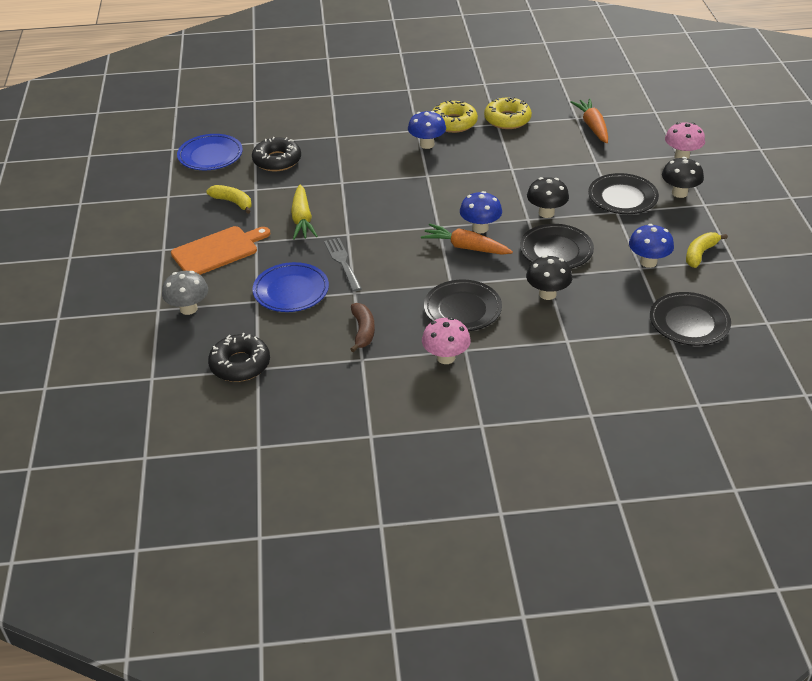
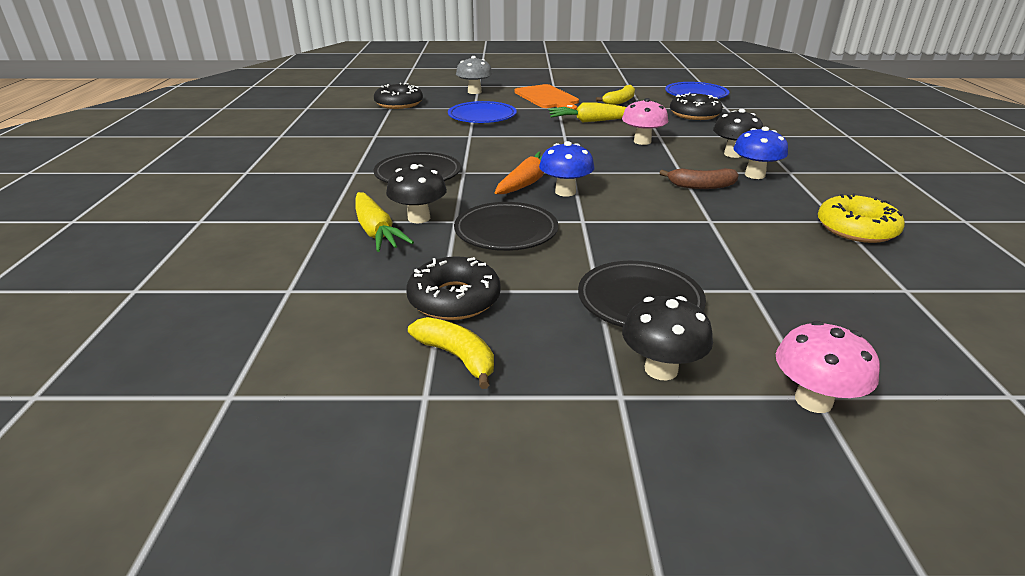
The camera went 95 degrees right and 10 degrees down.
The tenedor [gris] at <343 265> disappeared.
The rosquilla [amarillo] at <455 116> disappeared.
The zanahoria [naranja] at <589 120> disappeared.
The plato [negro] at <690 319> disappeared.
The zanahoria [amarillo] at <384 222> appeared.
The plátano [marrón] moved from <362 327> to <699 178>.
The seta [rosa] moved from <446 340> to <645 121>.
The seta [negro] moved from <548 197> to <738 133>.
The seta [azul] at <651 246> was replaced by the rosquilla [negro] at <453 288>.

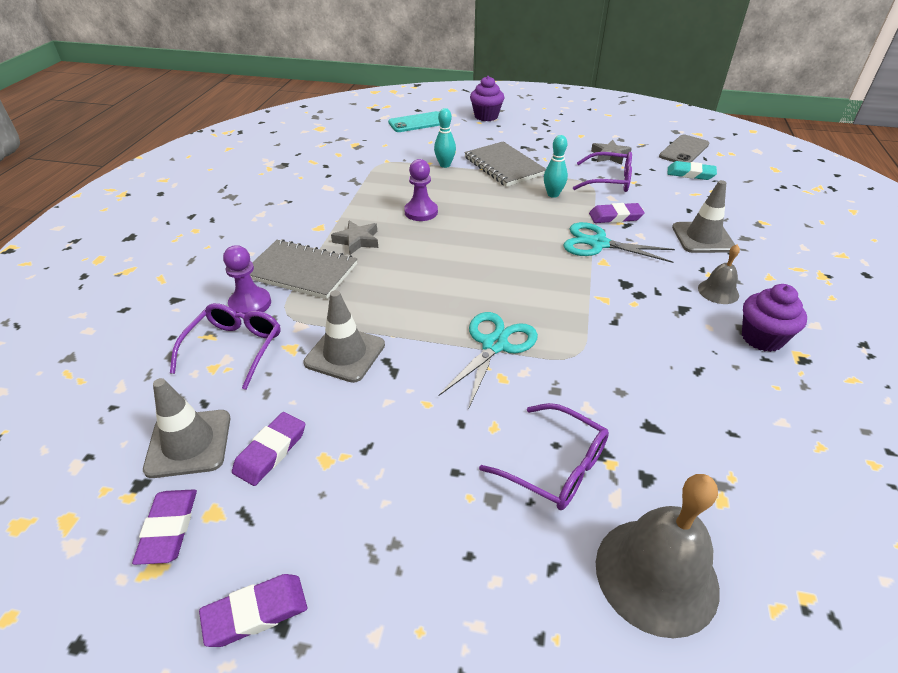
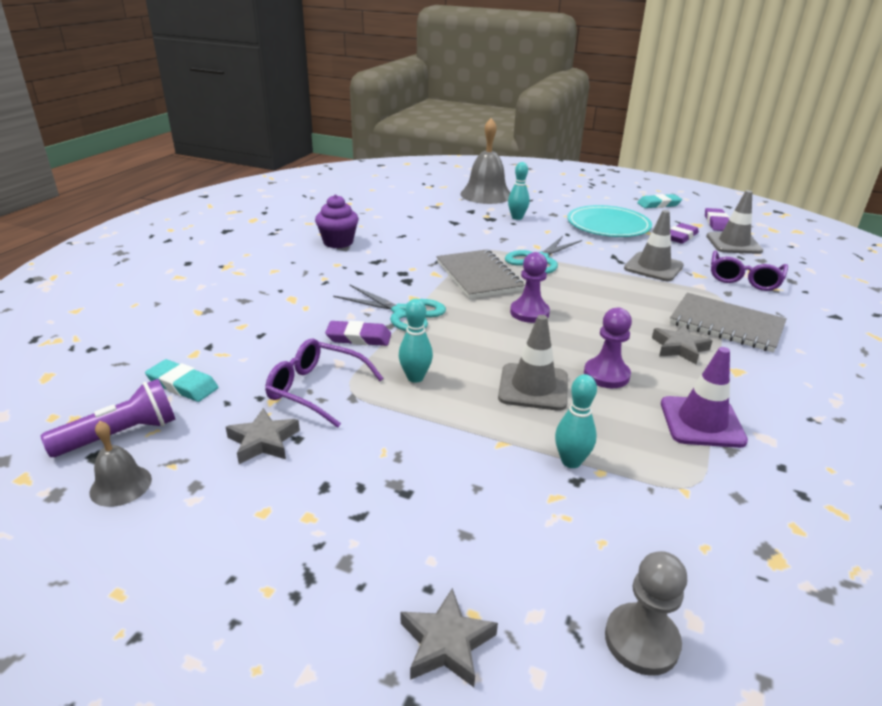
The camera went 170 degrees left and 10 degrees down.
The plato [turquesa] at <609 221> appeared.
The cono de tráfico [morado] at <704 397> appeared.
The peón [morado] moved from <247 279> to <530 287>.
The cuaderno [gris] moved from <505 164> to <481 274>.
The cono de tráfico [gris] moved from <703 216> to <533 363>.
The campana [gris] moved from <719 274> to <120 464>.
The móvil [turquesa] at <414 121> was replaced by the peón [gris] at <646 613>.
The magdalena [morado] at <487 98> was replaced by the estrella [gris] at <449 637>.
The gafas [morado] at <544 456> was replaced by the bolo [turquesa] at <519 191>.
The móvil [gris] at <684 149> was replaced by the lámpara de mano [morado] at <108 418>.
The goma de borrar [morado] at <253 610> became the goma de borrar [turquesa] at <659 201>.

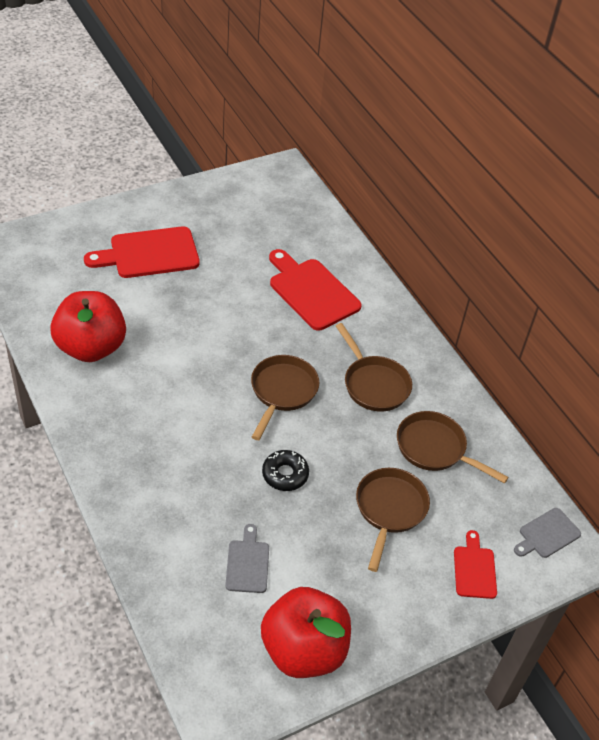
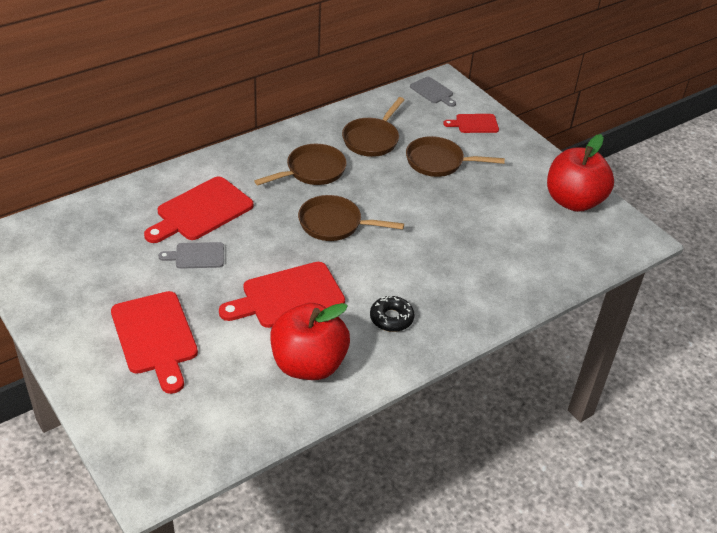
The camera went 95 degrees left and 5 degrees down.
The tabla de cortar [rojo] at <282 295> appeared.
The tabla de cortar [gris] moved from <247 558> to <191 255>.
The rosquilla [negro] moved from <285 470> to <392 314>.

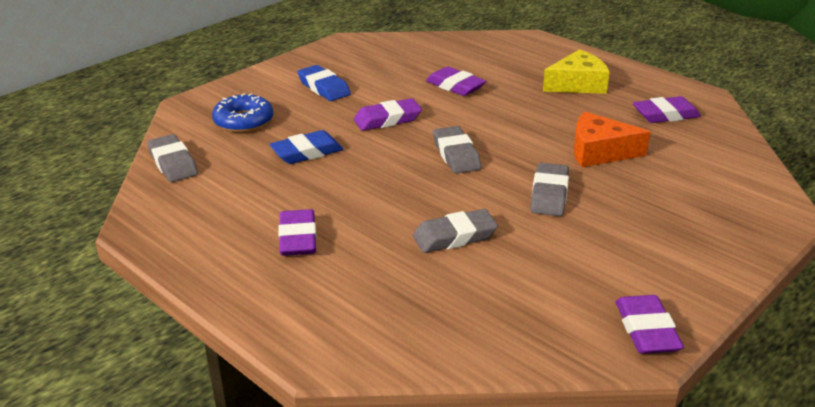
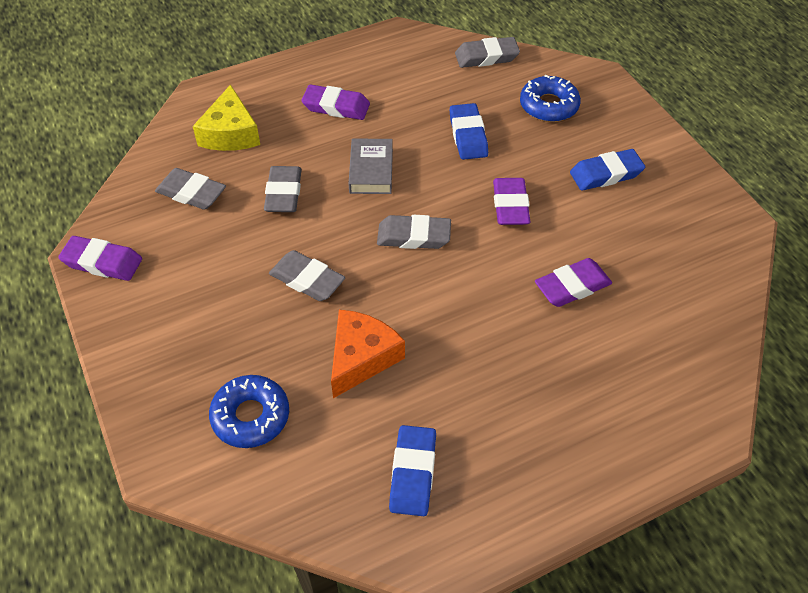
The camera went 110 degrees right and 20 degrees up.
The goma de borrar [gris] at <190 189> appeared.
The rosquilla [azul] at <249 411> appeared.
The libro [gris] at <371 166> appeared.
The queso [amarillo] moved from <576 71> to <226 117>.
The goma de borrar [morado] at <667 109> became the goma de borrar [azul] at <412 470>.

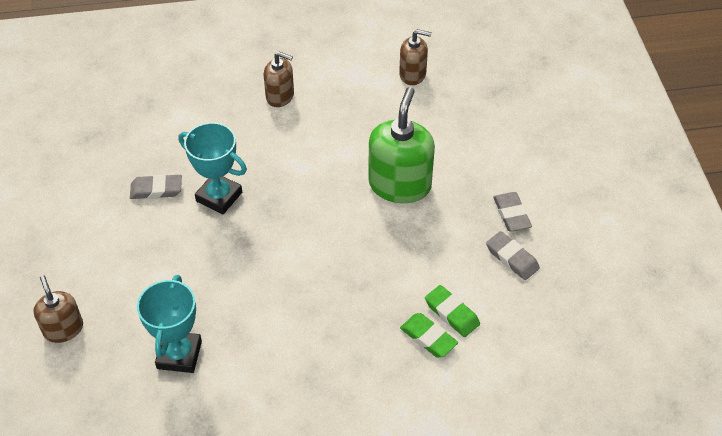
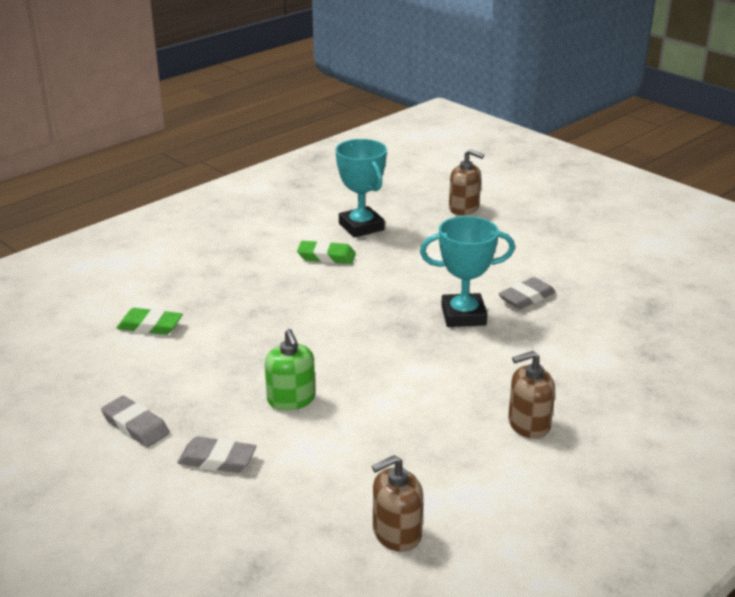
The camera went 145 degrees right and 20 degrees down.
The goma de borrar [verde] moved from <429 335> to <326 252>.
The goma de borrar [gris] moved from <513 255> to <216 454>.
The dispensador de jabón [verde] at <401 145> changed to 0.58 times the size.

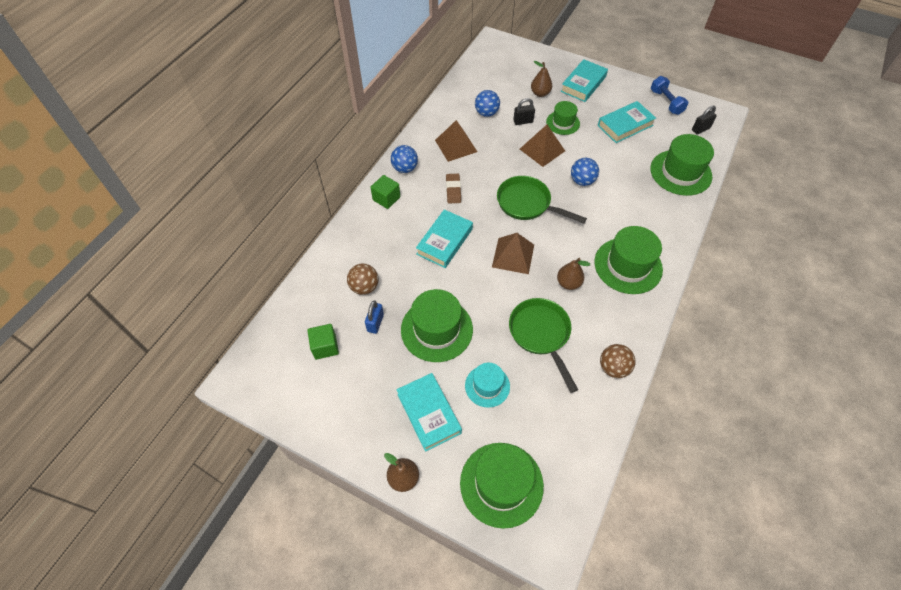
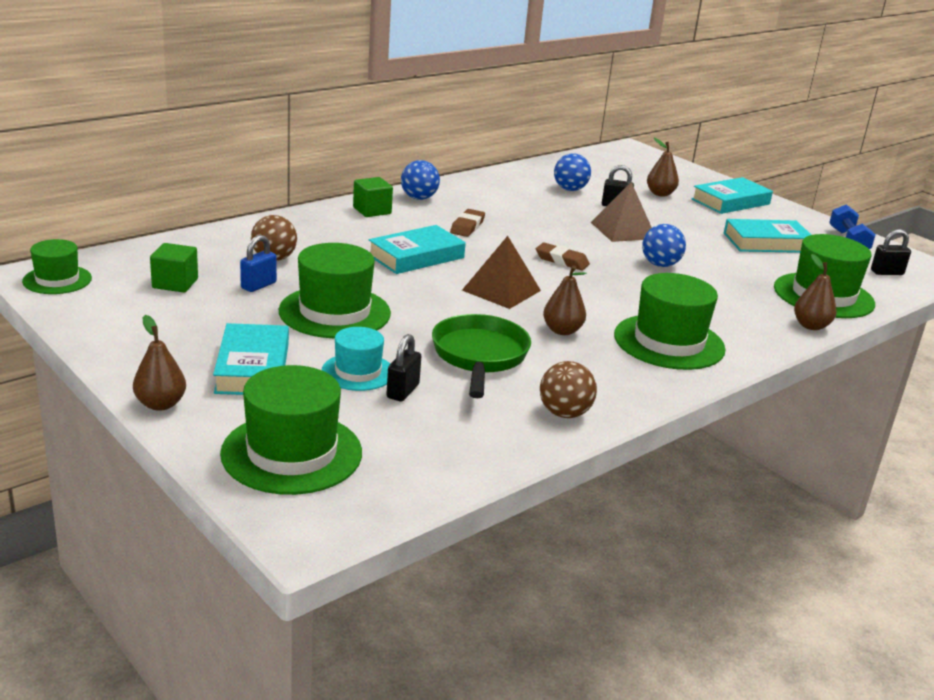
The camera went 20 degrees right and 30 degrees down.
The pirámide [marrón] at <456 141> disappeared.
The candado [negro] at <403 368> appeared.
The pera [marrón] at <815 292> appeared.
The sombrero [verde] moved from <563 118> to <57 266>.
The sartén [verde] at <542 200> was replaced by the goma de borrar [marrón] at <563 256>.

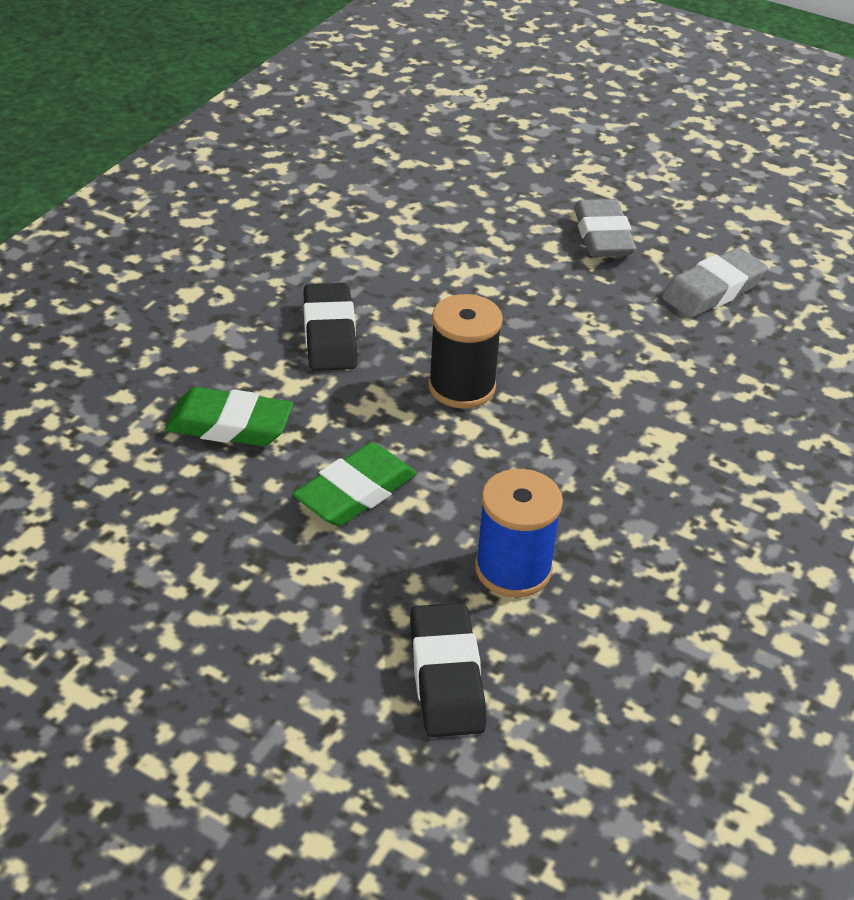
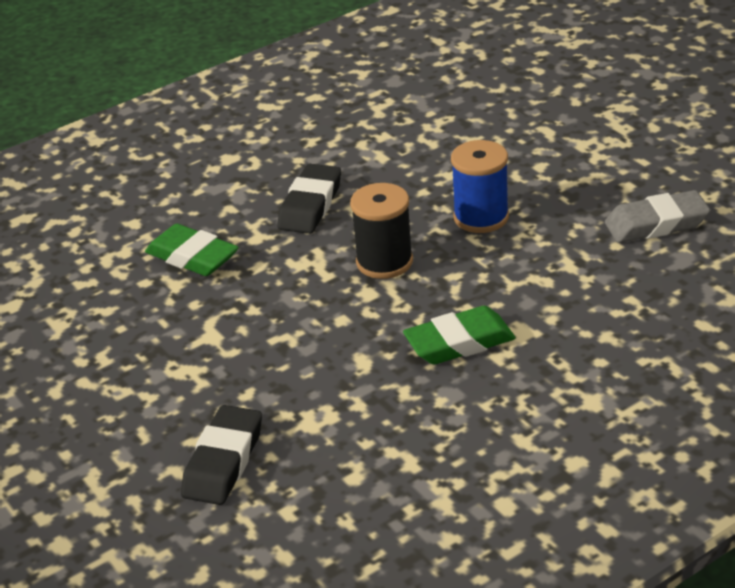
The camera went 30 degrees right and 5 degrees down.
The goma de borrar [gris] at <605 228> disappeared.
The goma de borrar [verde] moved from <355 484> to <459 335>.
The carrete [azul] moved from <519 533> to <480 186>.

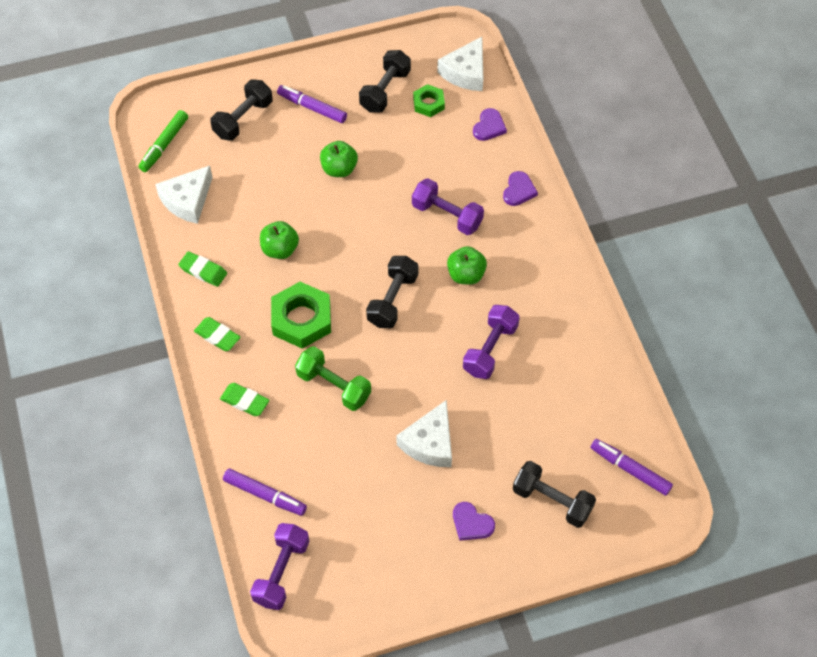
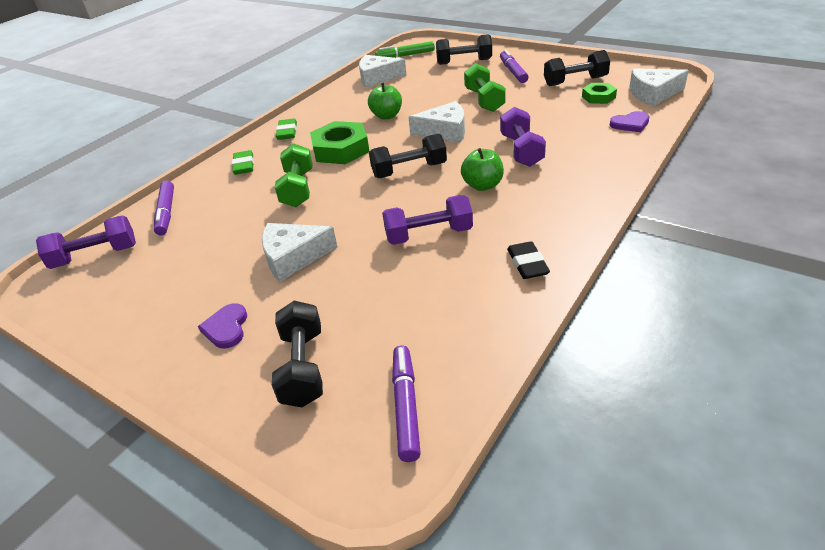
The camera went 55 degrees right and 20 degrees down.
The goma de borrar [verde] at <202 269> disappeared.
The corazón [morado] at <520 188> disappeared.
The queso [blanco] at <437 122> appeared.
The goma de borrar [negro] at <528 260> appeared.
The manzana [verde] at <339 159> was replaced by the mancuerna [verde] at <485 87>.

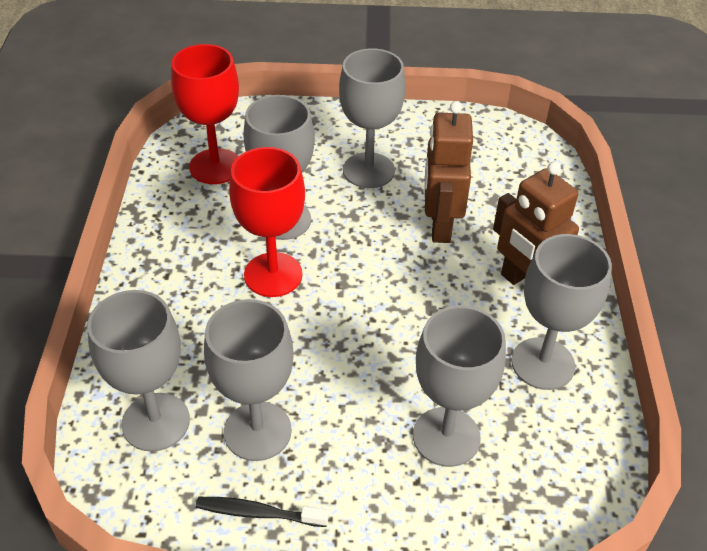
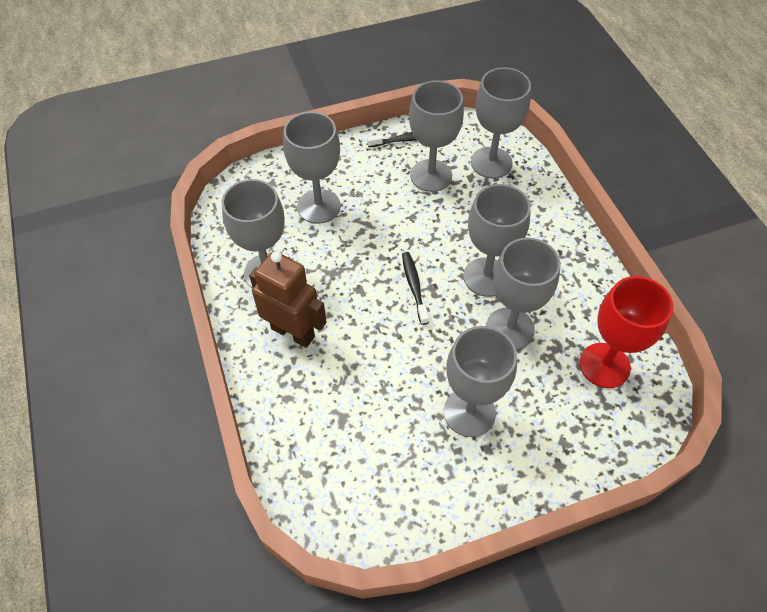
The camera went 160 degrees right and 10 degrees up.
The robot [marrón] at <449 172> disappeared.
The cepillo de dientes [negro] at <415 288> appeared.
The copa [rojo] at <267 222> became the copa [gris] at <497 240>.

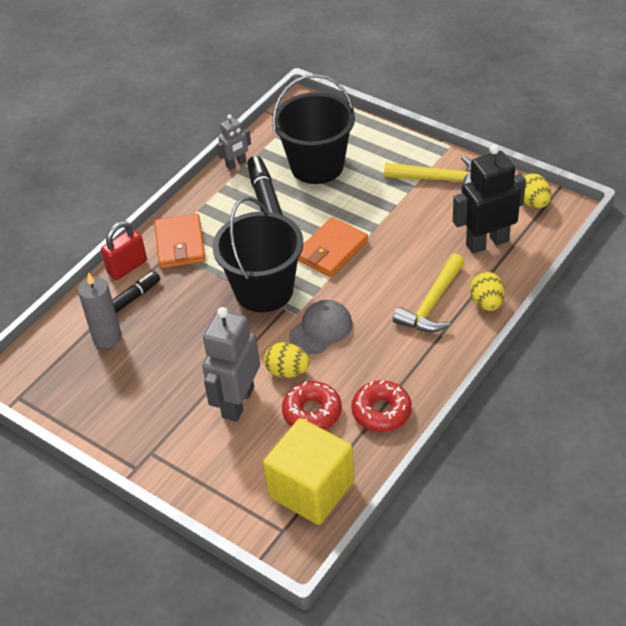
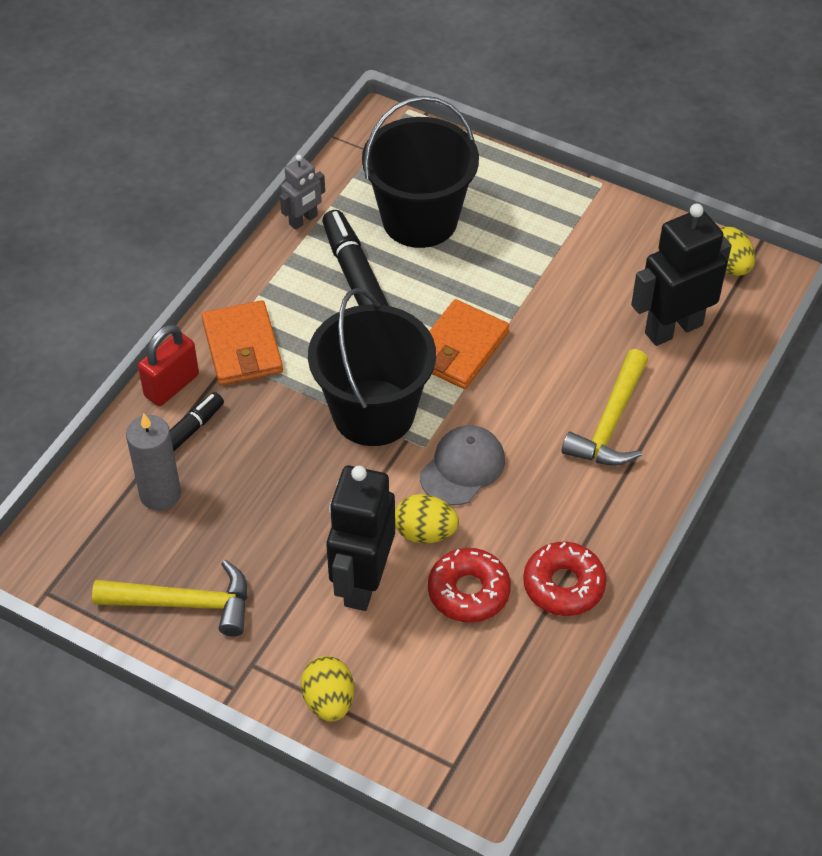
The camera went 10 degrees left and 5 degrees up.
The cubo [amarillo] at <308 471> disappeared.
The martillo [amarillo] moved from <428 173> to <170 598>.
The huevo [amarillo] moved from <487 291> to <327 689>.
The robot [gris] at <231 364> became the robot [negro] at <360 538>.

